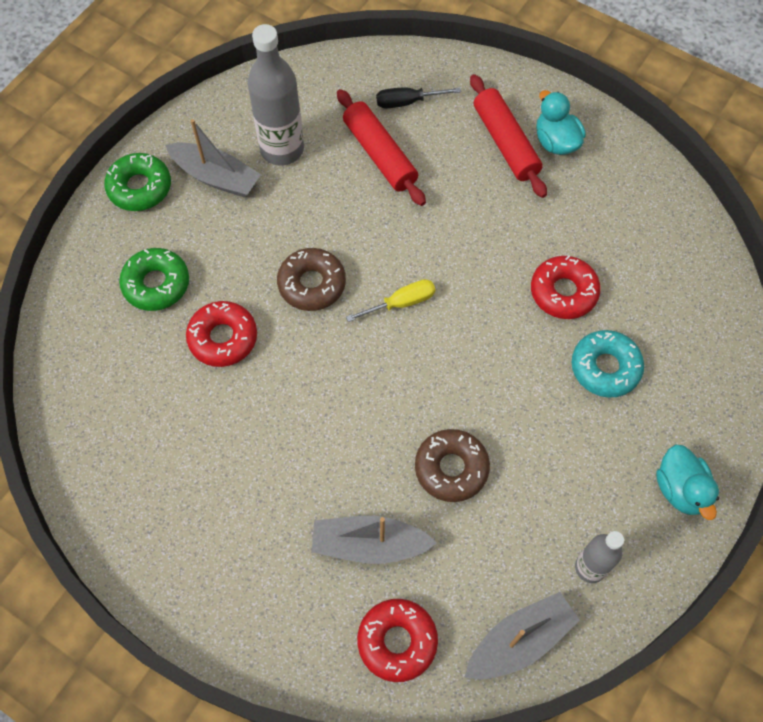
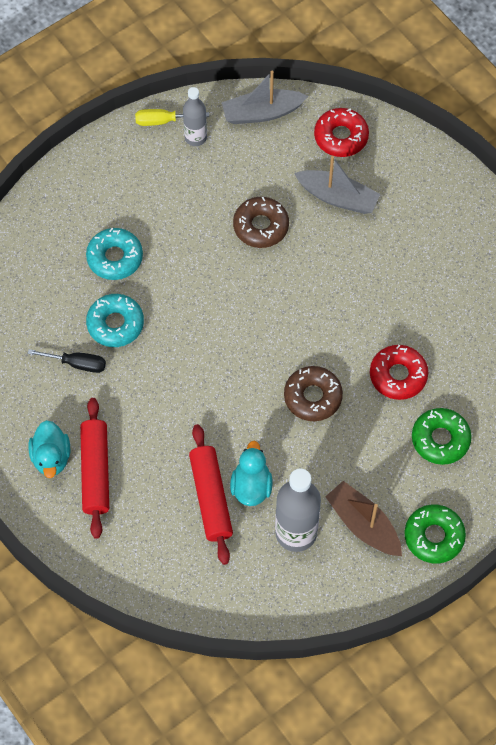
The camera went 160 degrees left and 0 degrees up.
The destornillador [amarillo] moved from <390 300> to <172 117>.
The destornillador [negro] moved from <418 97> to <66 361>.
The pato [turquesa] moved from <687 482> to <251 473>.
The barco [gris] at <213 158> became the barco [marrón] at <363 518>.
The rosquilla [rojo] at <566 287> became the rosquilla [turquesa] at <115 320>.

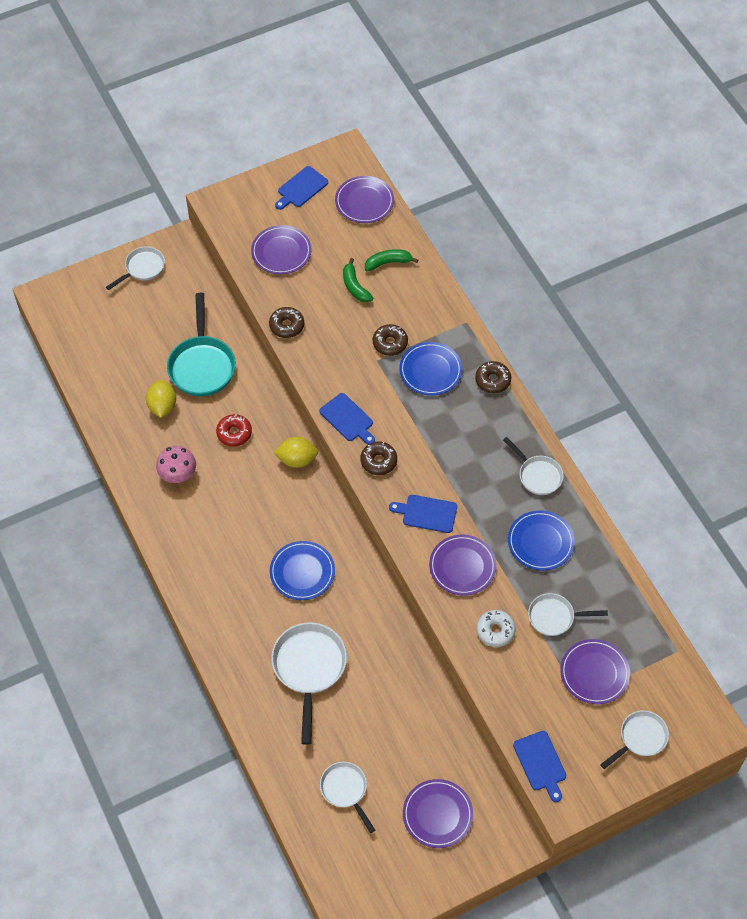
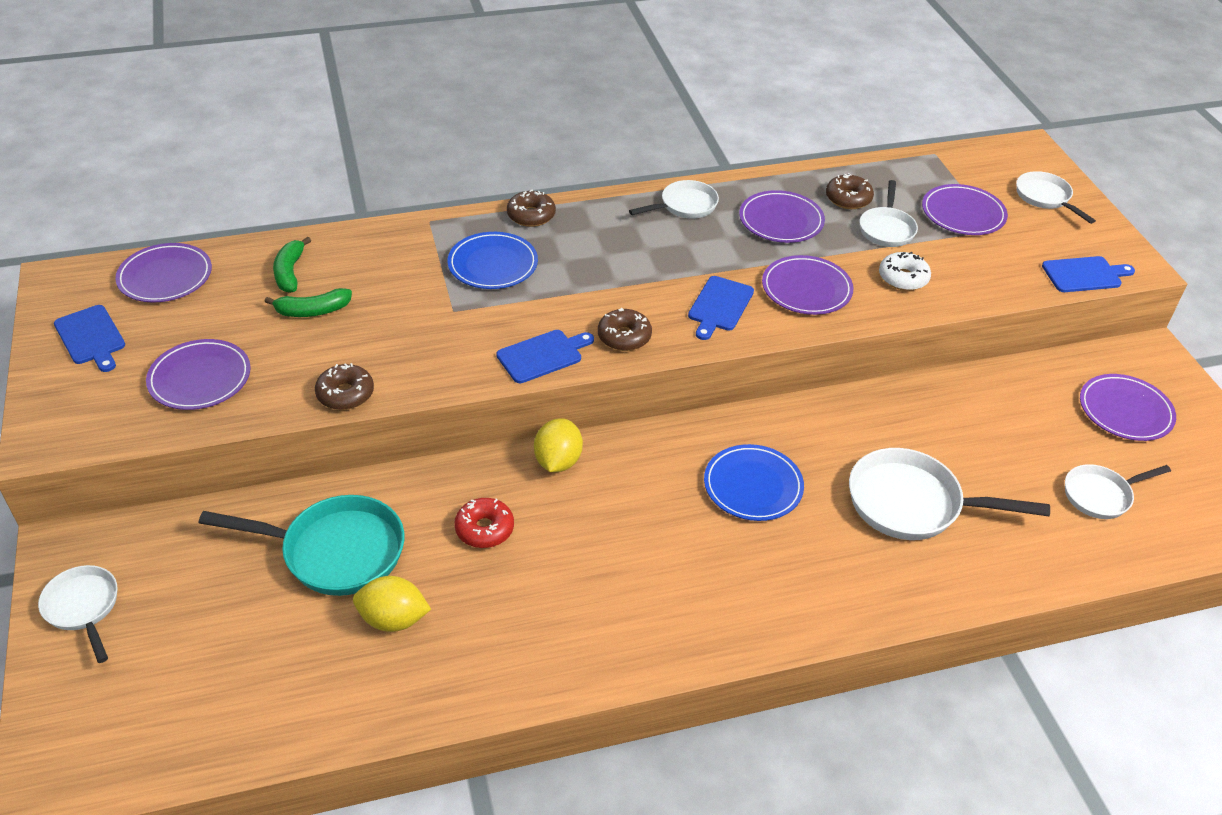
The camera went 80 degrees left and 15 degrees down.
The seta [rosa] at <176 464> disappeared.
The rosquilla [marrón] moved from <390 340> to <850 191>.
The plato [azul] at <541 540> became the plato [morado] at <782 216>.

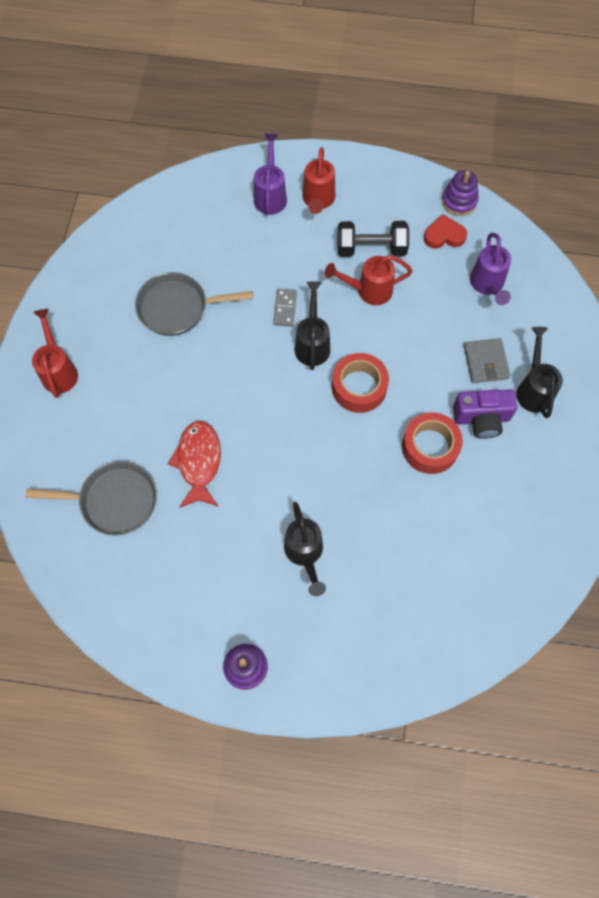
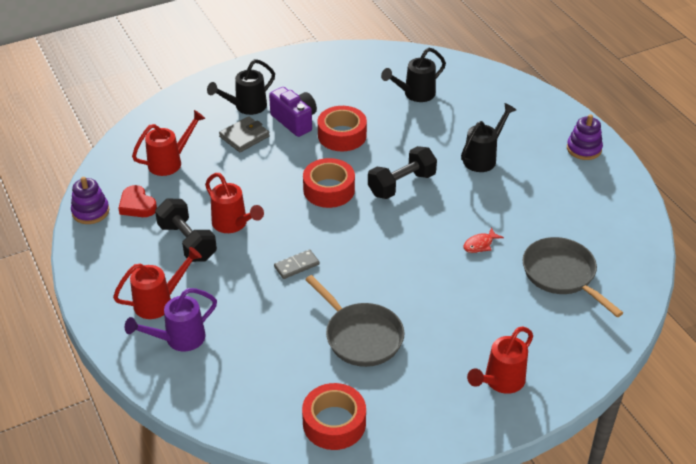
The camera went 125 degrees left and 25 degrees down.
The cinta adhesiva [rojo] at <334 416> appeared.
The mancuerna [negro] at <402 172> appeared.
The regadera [negro] moved from <312 325> to <413 75>.
The regadera [morado] at <490 269> became the regadera [rojo] at <169 143>.
The pez [rojo] at <194 464> changed to 0.51 times the size.

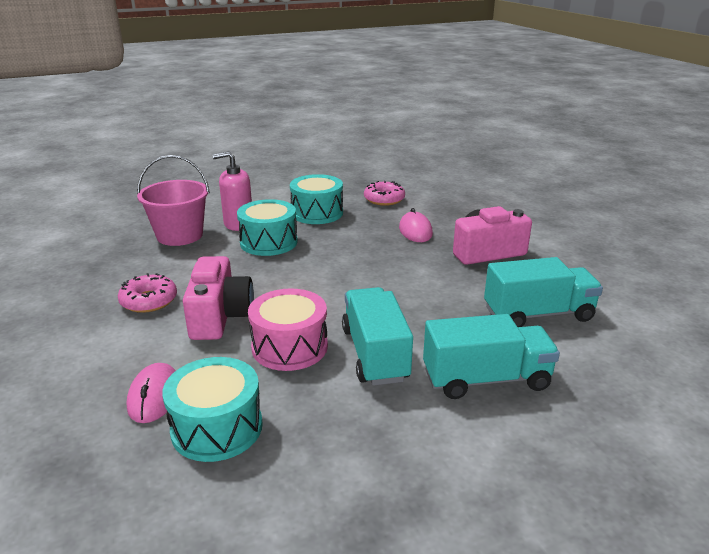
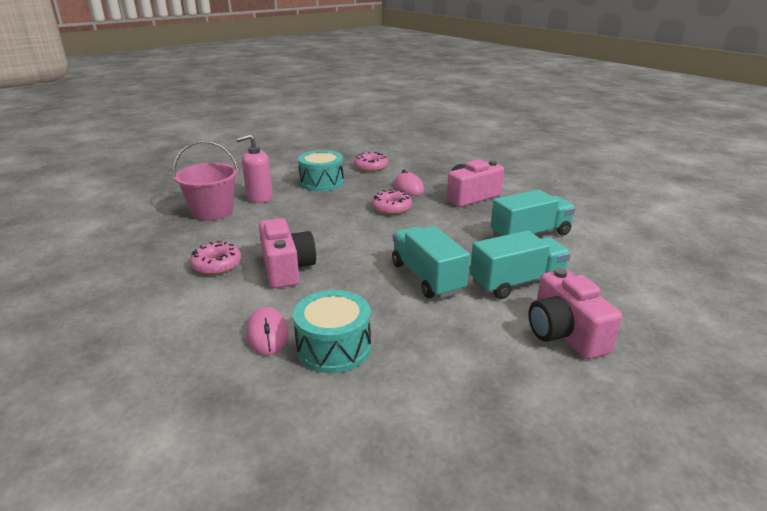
The camera went 15 degrees left and 0 degrees up.
The tambor [turquesa] at <267 227> disappeared.
The tambor [rosa] at <288 329> disappeared.
The rosquilla [rosa] at <391 202> appeared.
The cámara [rosa] at <575 313> appeared.

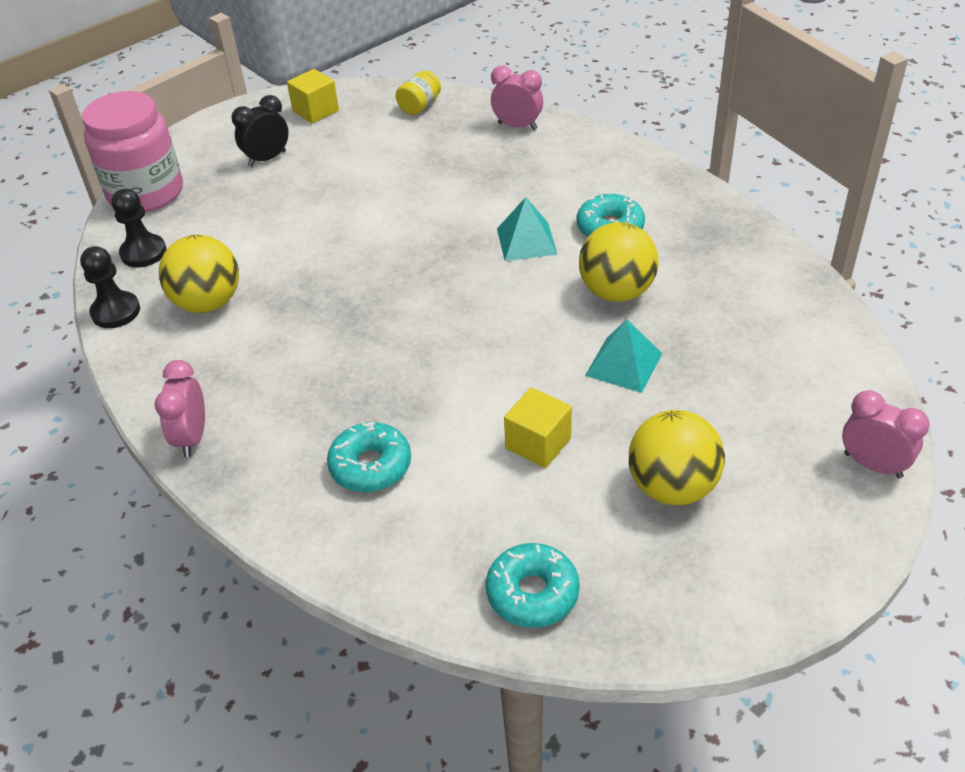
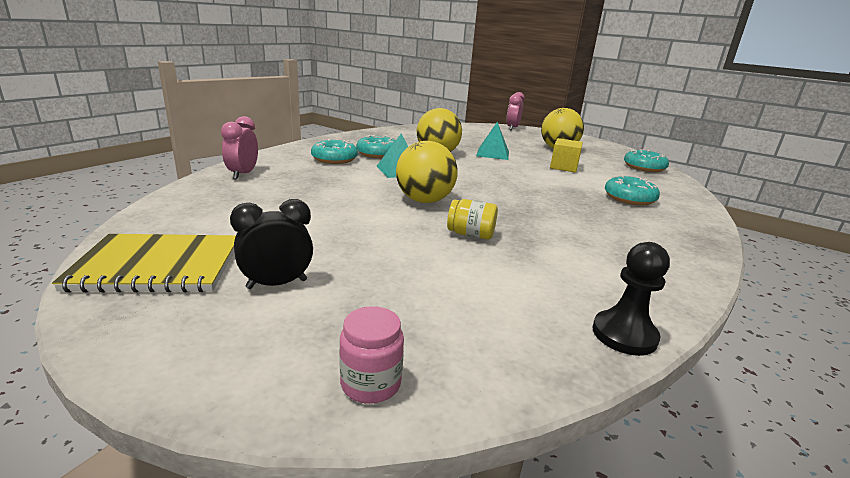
The camera went 110 degrees left and 20 degrees down.
The peón [negro] at <139 228> disappeared.
The despertador [rosa] at <180 408> disappeared.
The rosquilla [turquesa] at <334 151> appeared.
The pelota [amarillo] moved from <199 274> to <427 172>.
The tarro [amarillo] moved from <418 93> to <472 219>.
The cubo [amarillo] at <313 96> was replaced by the cuaderno [amarillo] at <144 263>.
The despertador [negro] at <260 131> turned 120 degrees clockwise.
The tarro [rosa] at <132 152> changed to 0.44 times the size.

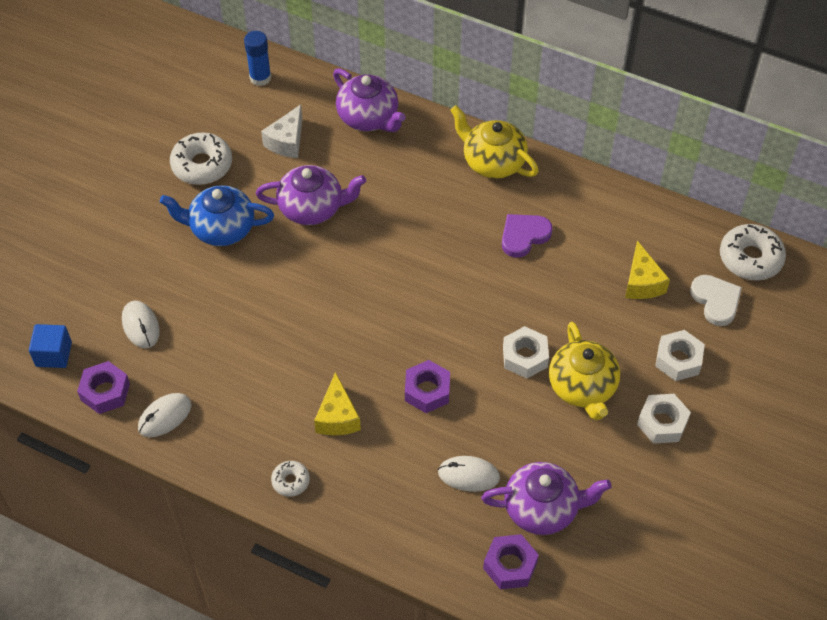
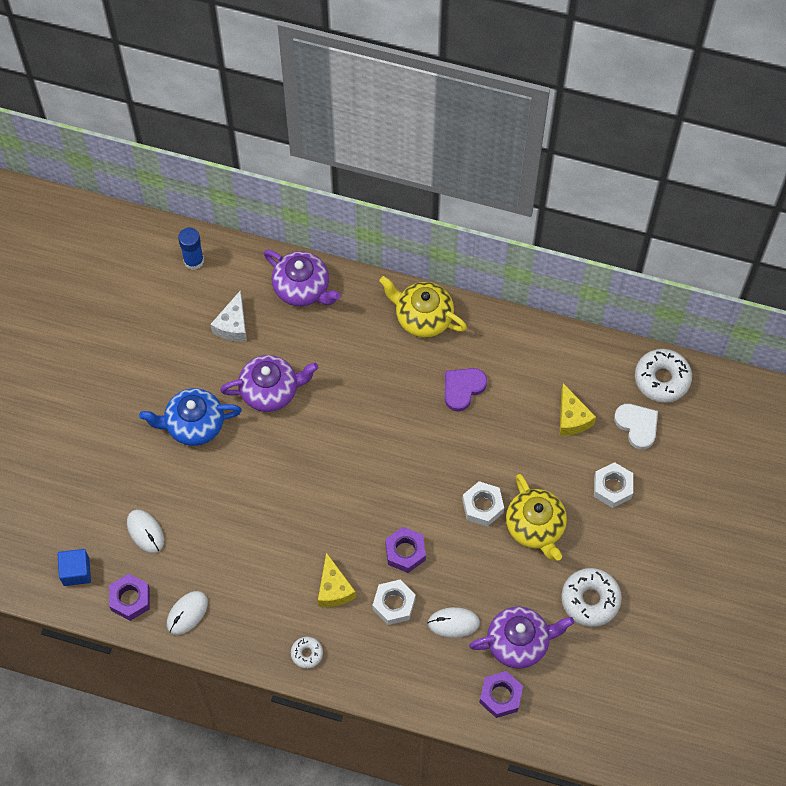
The camera went 10 degrees left and 10 degrees up.
The rosquilla [blanco] moved from <201 158> to <591 597>.
The tuerca [blanco] moved from <664 419> to <394 602>.

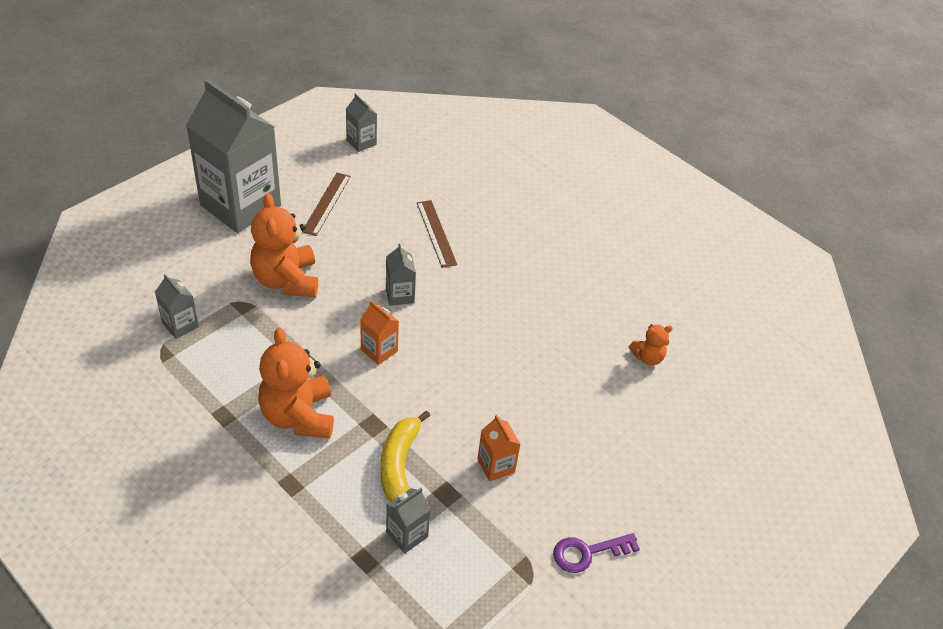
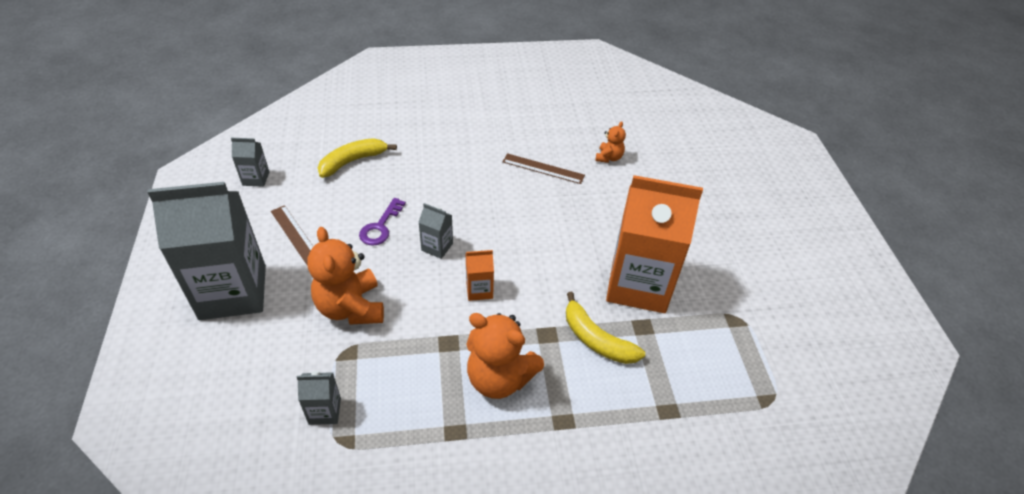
The camera went 50 degrees left and 0 degrees up.
The cartón de leche [gris] at <408 521> disappeared.
The plátano [amarillo] at <357 158> appeared.
The regla [marrón] moved from <437 234> to <544 168>.
The llave [morado] moved from <596 553> to <382 222>.
The osito [naranja] at <284 245> turned 45 degrees clockwise.
The cartón de leche [naranja] at <499 448> changed to 2.42 times the size.

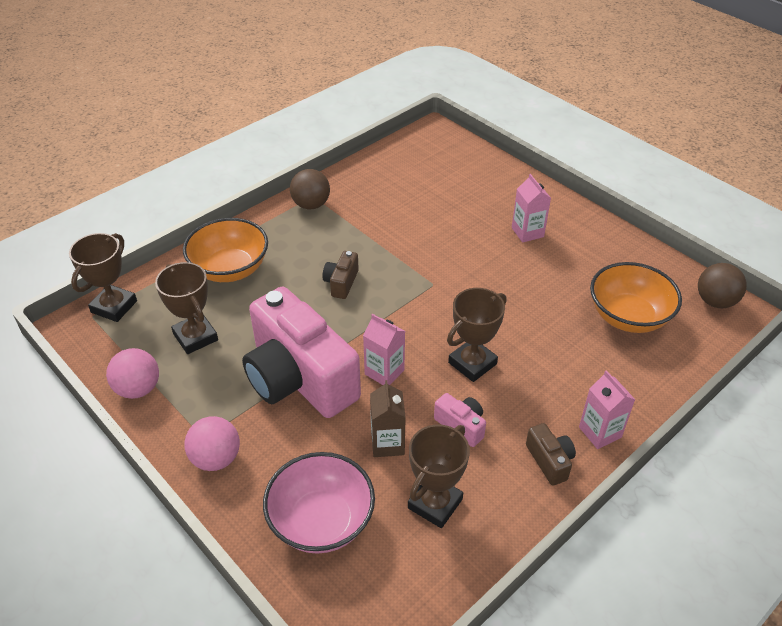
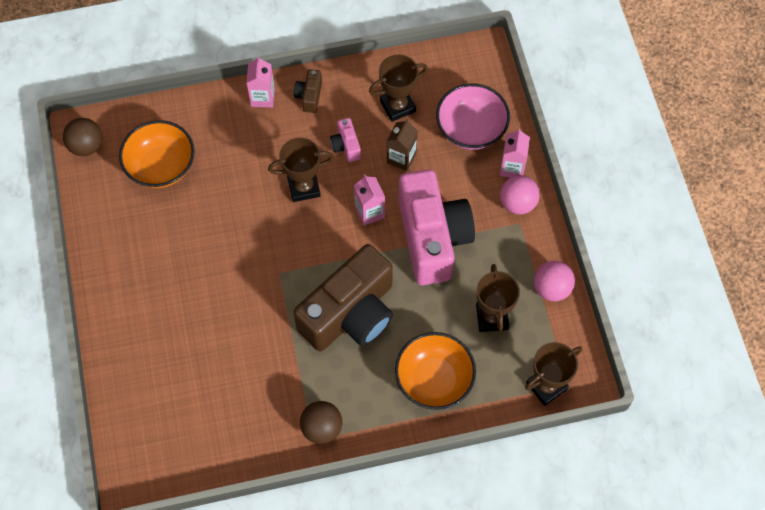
The camera went 150 degrees left and 20 degrees up.
The cartón de leche [rosa] moved from <531 208> to <515 153>.
The cámara [marrón] at <340 275> changed to 2.49 times the size.

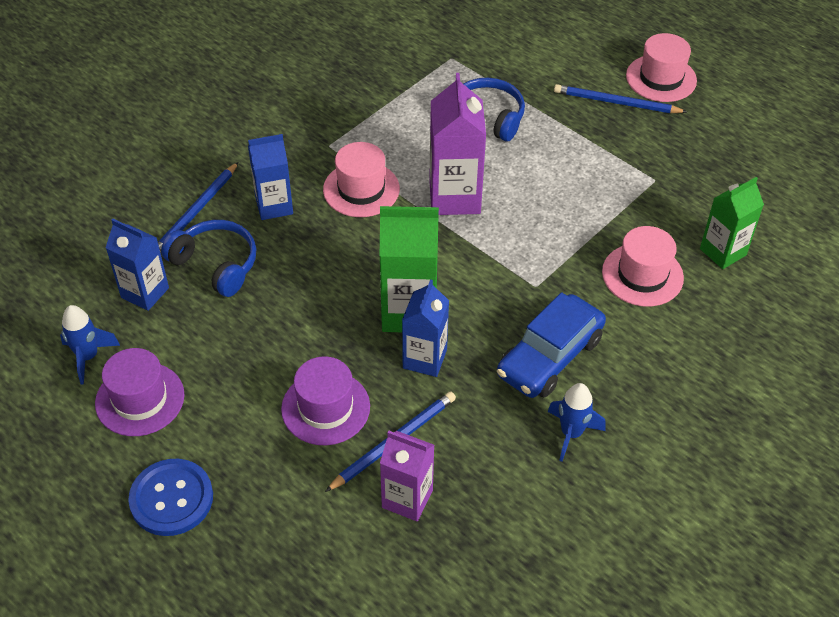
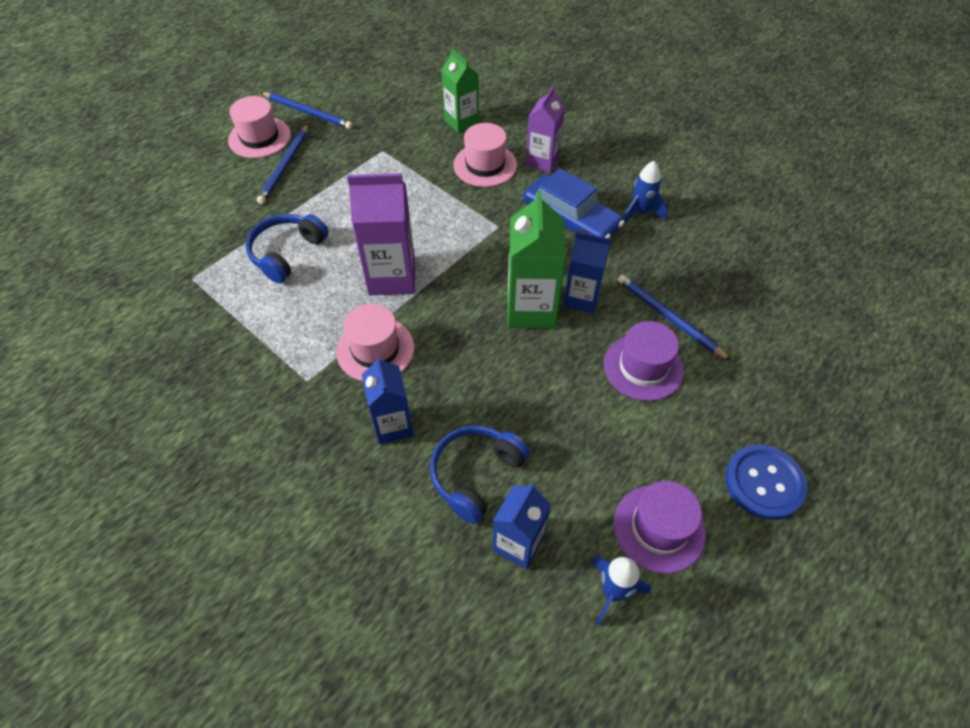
The camera went 90 degrees left and 5 degrees up.
The lápiz [azul] moved from <198 207> to <307 110>.
The cartón de leche [morado] moved from <407 475> to <545 129>.

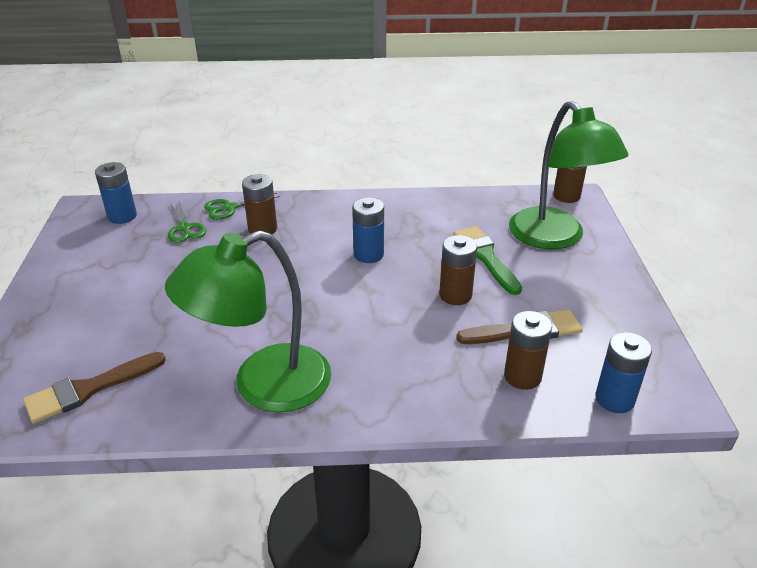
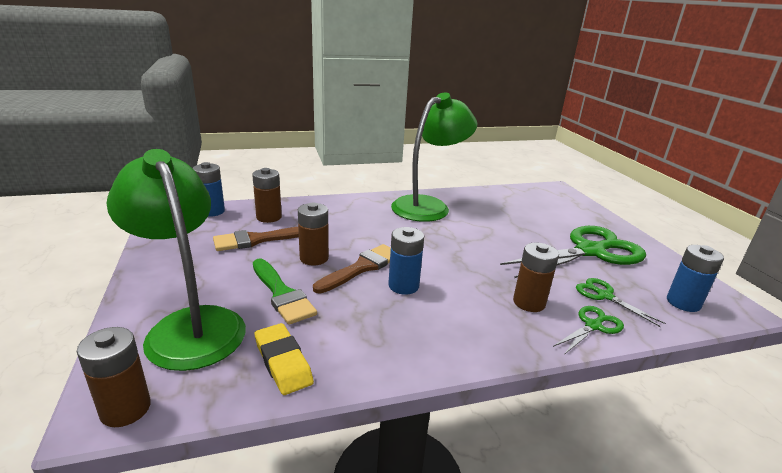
The camera went 165 degrees right and 10 degrees down.
The goma de borrar [amarillo] at <284 359> appeared.
The tijeras [verde] at <573 252> appeared.
The pincel [marrón] moved from <94 388> to <352 269>.

